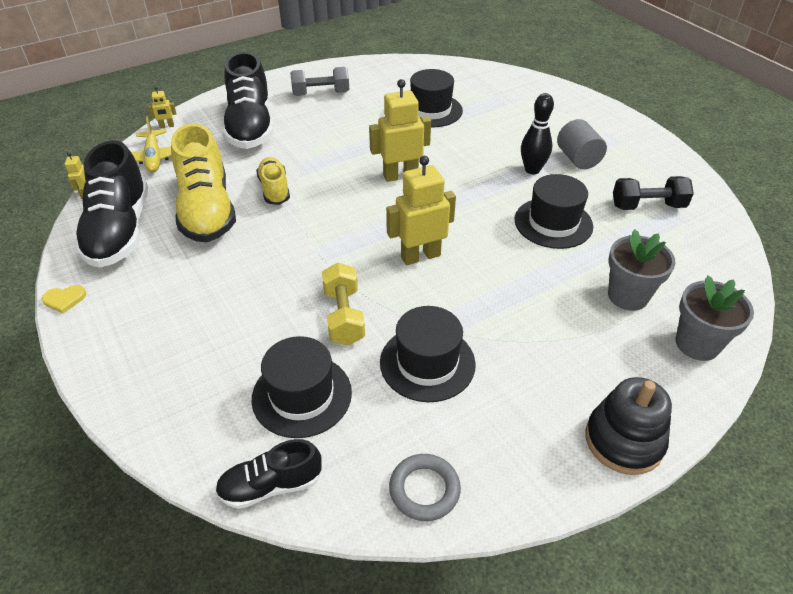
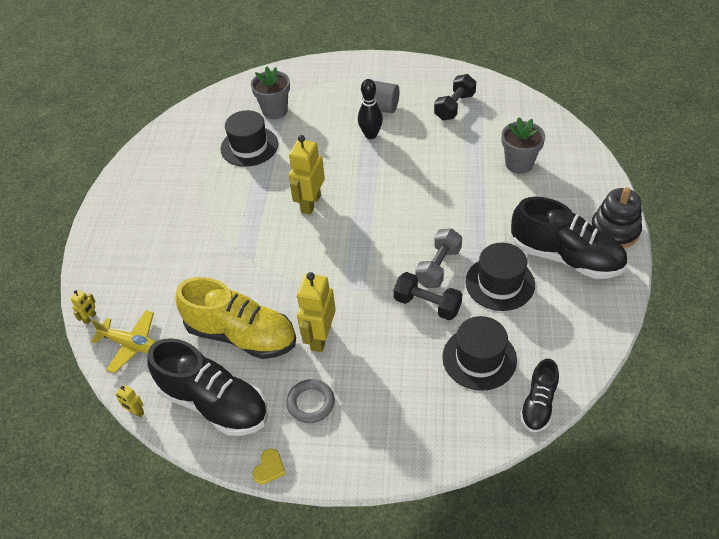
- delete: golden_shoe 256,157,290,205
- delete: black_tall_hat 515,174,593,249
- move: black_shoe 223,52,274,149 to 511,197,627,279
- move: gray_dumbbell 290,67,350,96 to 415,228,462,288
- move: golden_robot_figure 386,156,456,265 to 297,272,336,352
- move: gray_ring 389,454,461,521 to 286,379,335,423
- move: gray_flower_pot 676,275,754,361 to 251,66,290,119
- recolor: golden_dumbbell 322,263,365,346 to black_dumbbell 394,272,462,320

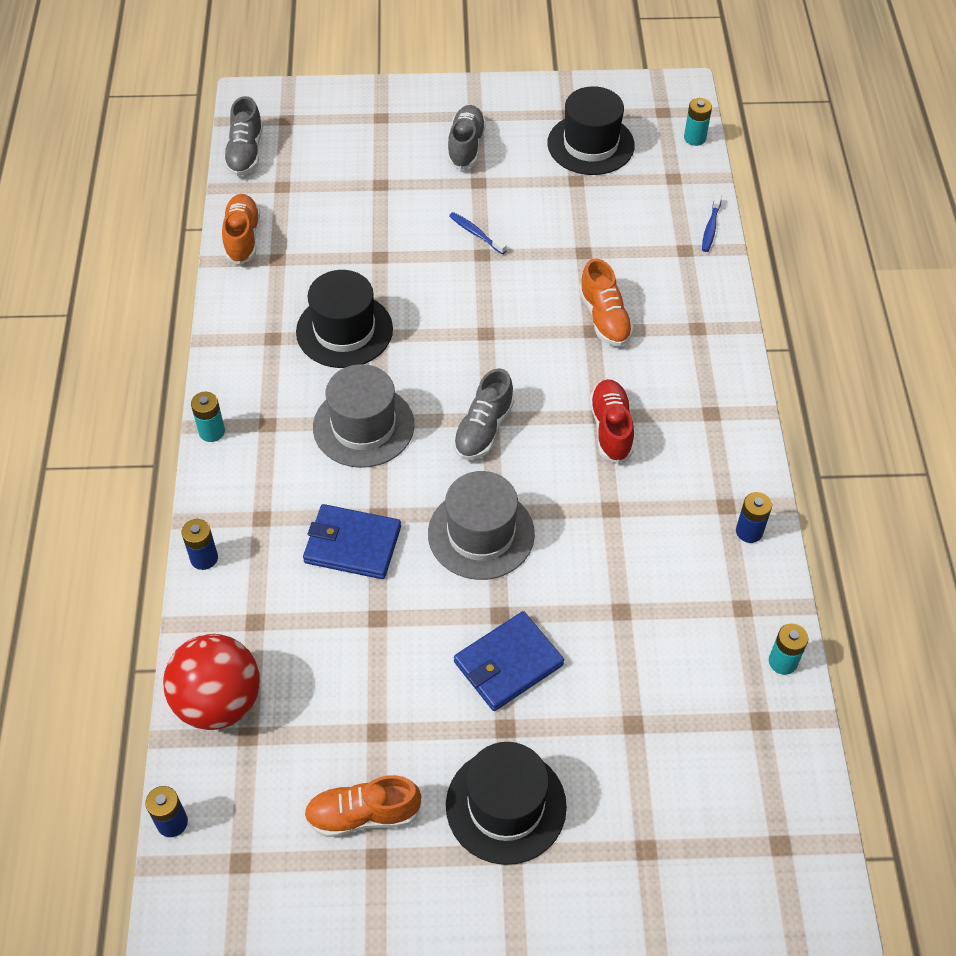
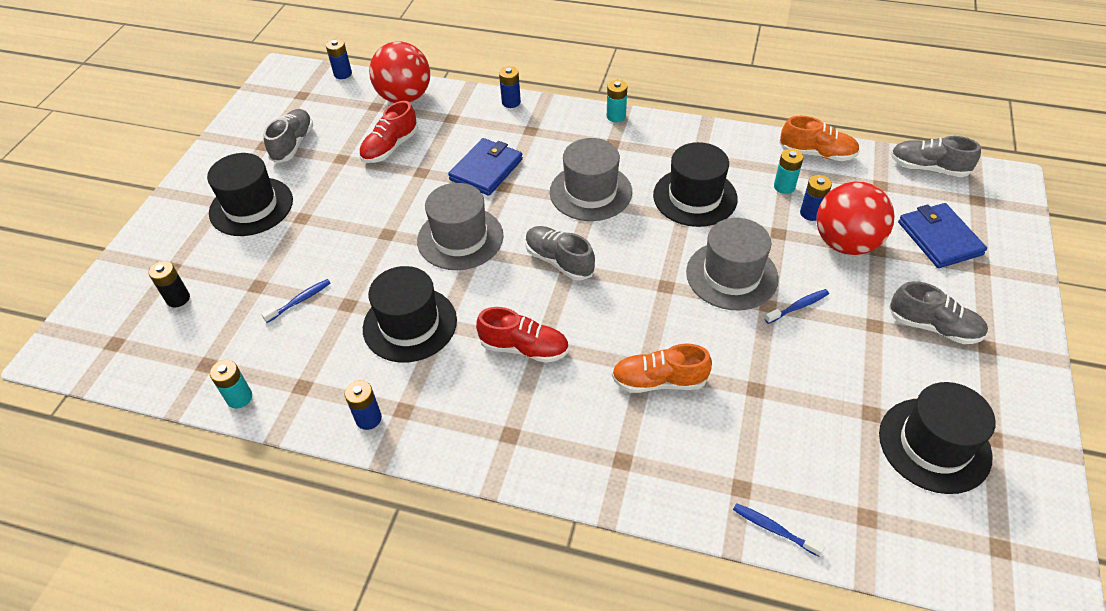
- insert: black_battery 148,261,190,308
- insert: royal_blue_tooth_brush 262,279,331,323
- insert: crimson_shoe 359,101,418,163
- insert: black_tall_hat 363,266,457,363
- insert: gray_tall_hat 686,218,779,310
- insert: royal_blue_battery 800,175,832,221
- insert: crimson_sphere 816,181,895,255
- move: royal_blue_wallet 454,611,564,711 to 898,203,987,268
- move: teal_battery 684,98,712,146 to 774,149,804,194
- recolor: orange-coloured_shoe 304,775,421,837 to gray_shoe 264,109,313,163

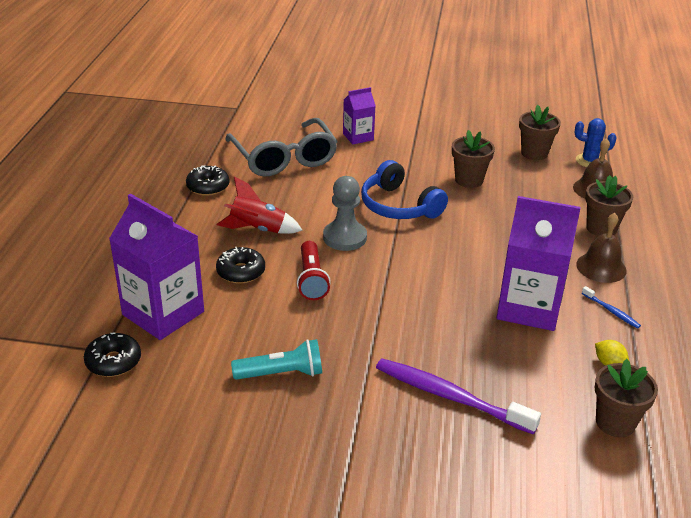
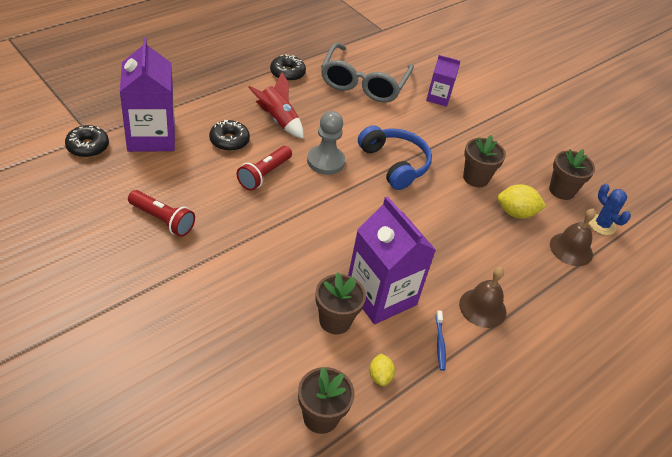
- delete: violet_tooth_brush 376,358,541,434
- insert: golden_toy_lemon 497,184,546,219
- move: dark_brown_flower_pot 585,175,633,236 to 315,272,366,334
- recolor: teal_pocket_torch 231,339,322,380 to crimson_pocket_torch 128,190,195,237
- rotate: royal_blue_headset 361,160,448,219 = 358,125,432,190 150 degrees clockwise

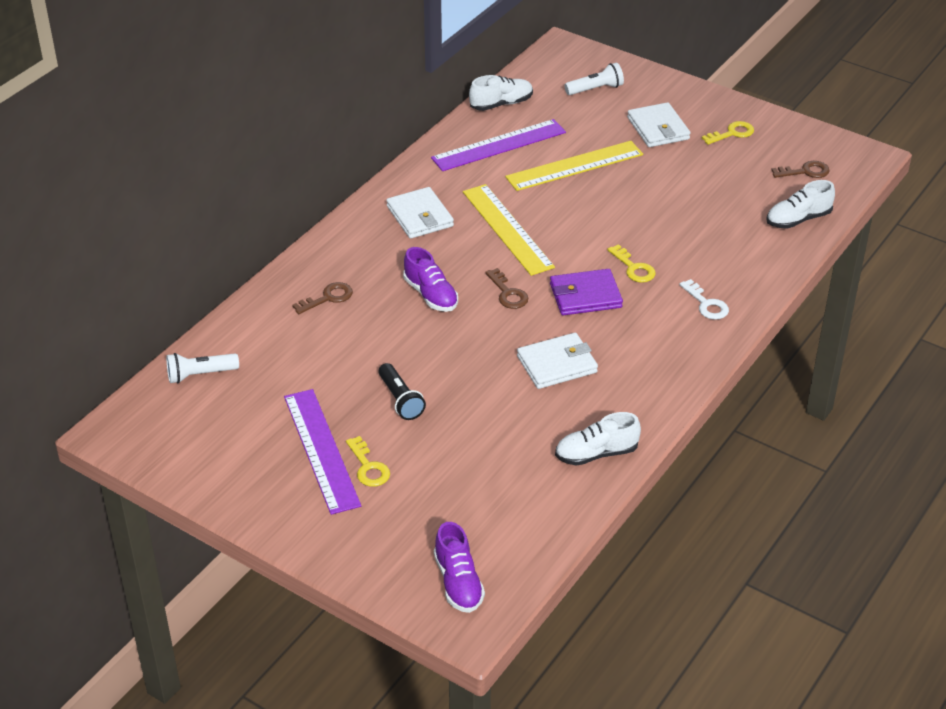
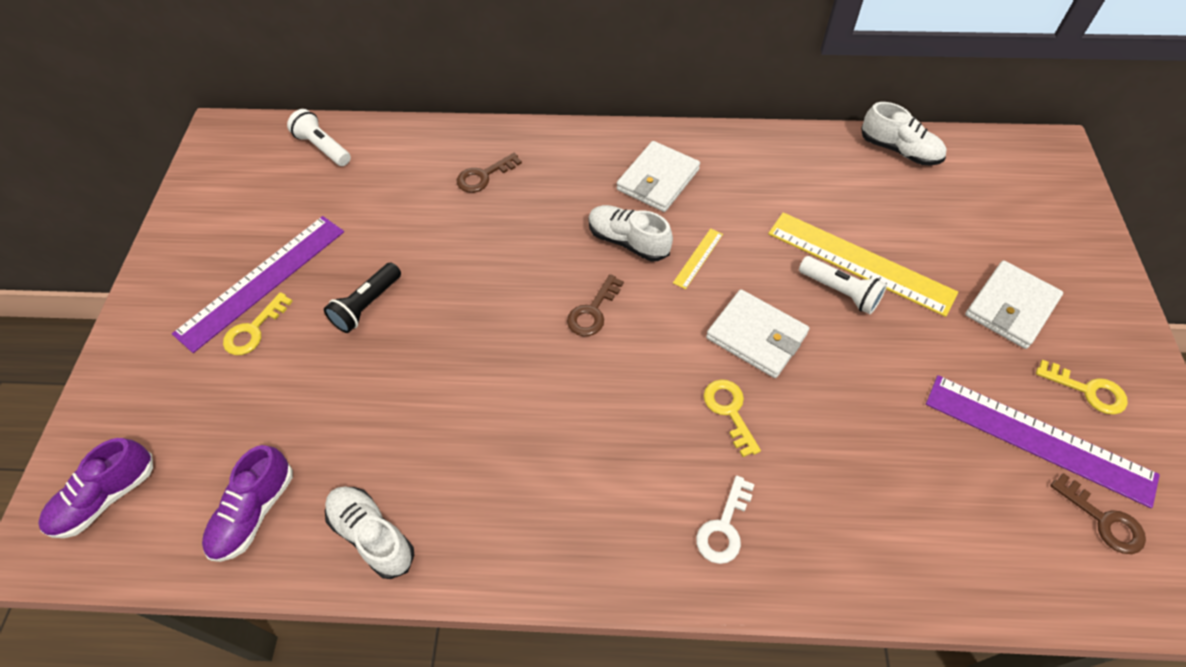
- delete: violet_wallet 550,269,623,315
- move: violet_shoe 403,247,458,312 to 202,445,293,562
- move: violet_ruler 431,119,566,171 to 926,375,1160,508
- move: white_wallet 517,333,598,389 to 706,289,809,378
- move: white_pocket_torch 565,63,624,95 to 799,256,887,314
- move: white_shoe 766,180,835,229 to 588,205,673,261
- rotate: dark_brown_latchkey 292,282,353,314 = 457,153,522,193 120 degrees clockwise
- rotate: golden_latchkey 607,244,656,283 = 704,380,761,457 135 degrees clockwise
- resize: golden_ruler 463,184,555,276 = 673,228,723,289 x0.43

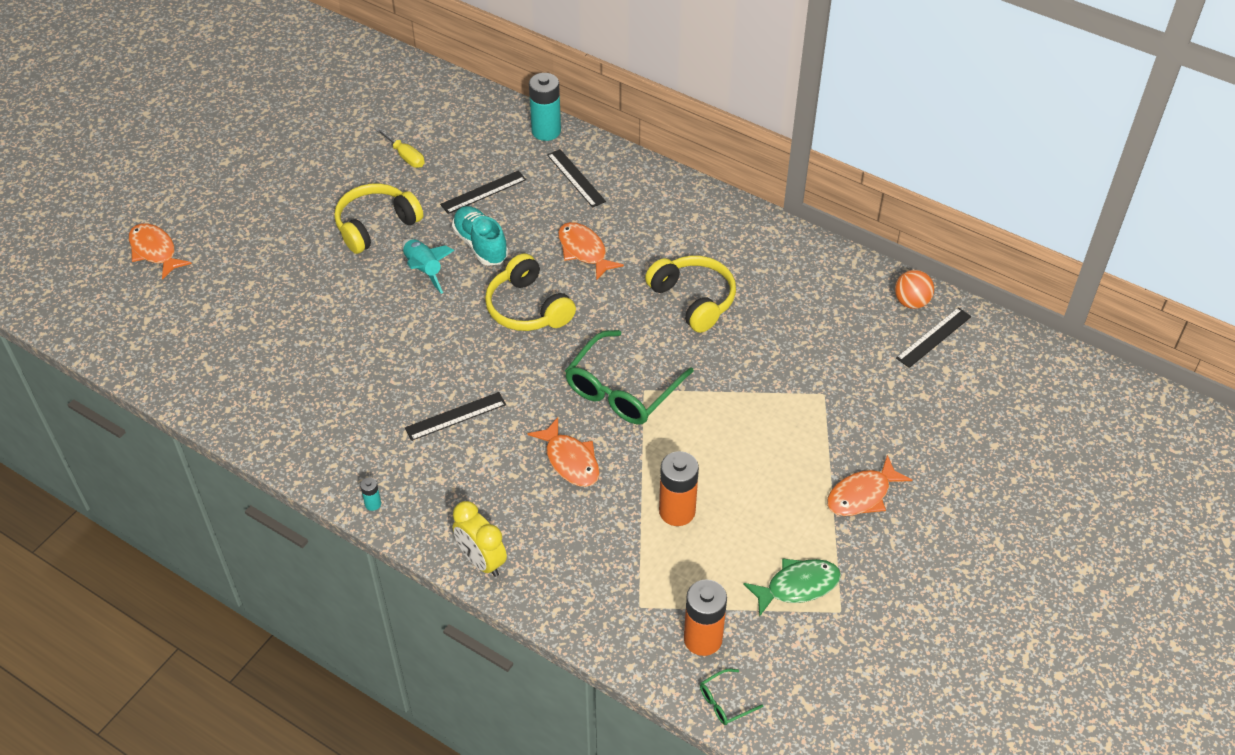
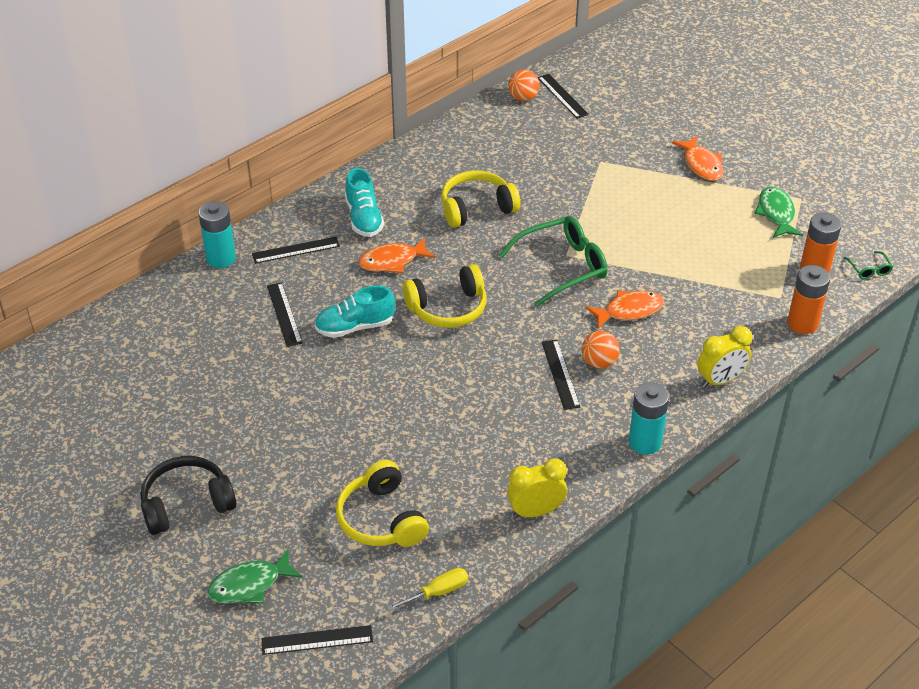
- delete: teal_toy_rocket 402,239,454,294
- insert: black_headset 140,456,236,535
- insert: black_ruler 262,625,373,655
- insert: teal_shoe 345,168,384,237
- insert: golden_clock 507,458,567,518
- insert: orange-coloured_sphere 582,331,620,368
- move: golden_headset 334,183,423,254 to 336,460,429,547
- move: golden_flat_screwdriver 375,128,425,168 to 387,568,468,611
- move: orange-coloured_battery 659,451,699,526 to 787,265,830,334
- recolor: orange-coloured_toy_fish 129,223,192,280 to green_toy_fish 208,549,302,604
- rotate: green_spectacles 565,330,694,425 = 499,216,608,307 75 degrees counterclockwise
- resize: teal_battery 360,477,381,511 = 629,382,669,455 x2.21

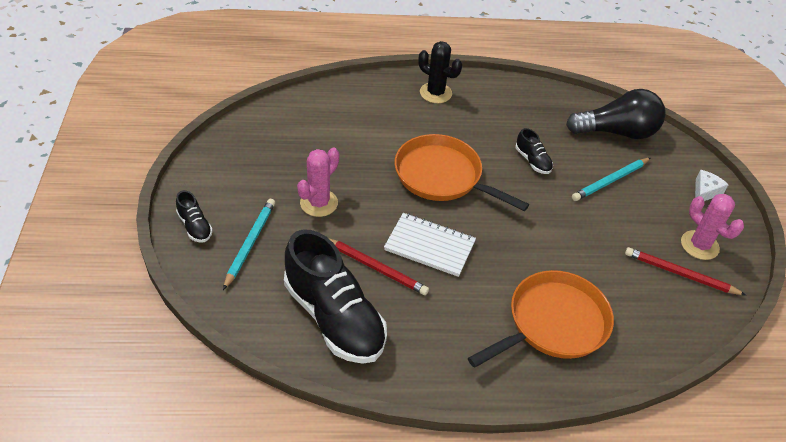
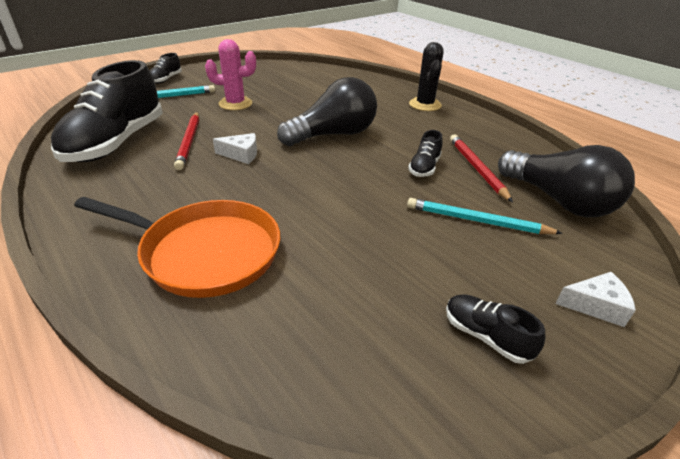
- move: crimson_wooden_pencil 625,247,746,295 to 450,134,513,202
- replace: white_exercise_book 384,213,476,277 to white_cheese 213,133,257,164
- replace: orange-coloured_pan 394,134,529,211 to black_light_bulb 277,77,377,146
- replace: pink_prickly_plant 681,194,744,260 to black_shoe 446,294,545,364

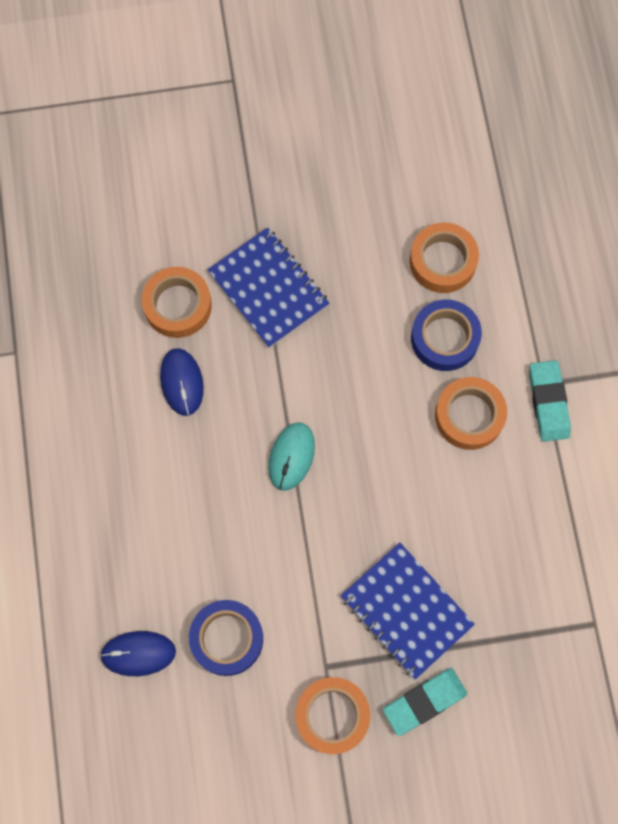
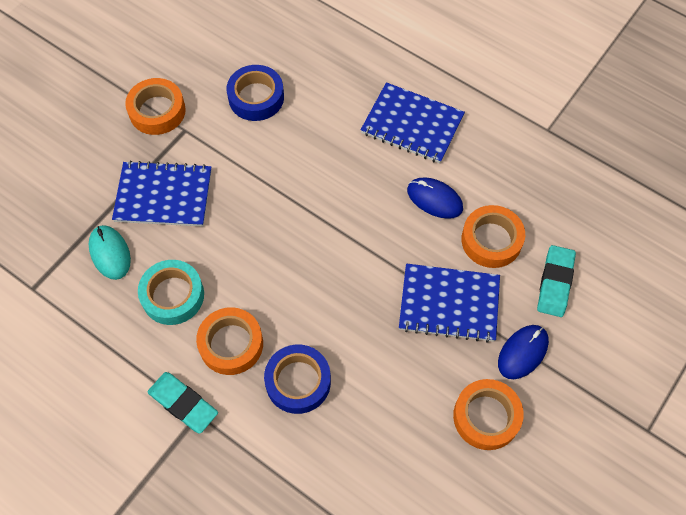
- insert: teal_sticky_tape 138,260,204,325
- insert: royal_blue_exercise_book 361,82,465,163
- move: royal_blue_mouse 100,631,176,676 to 498,325,549,379
- move: teal_mouse 268,422,315,491 to 89,225,131,280
- move: teal_pencil_eraser 383,668,467,736 to 537,245,576,317
- move: orange-coloured_sticky_tape 409,222,479,293 to 453,379,524,450

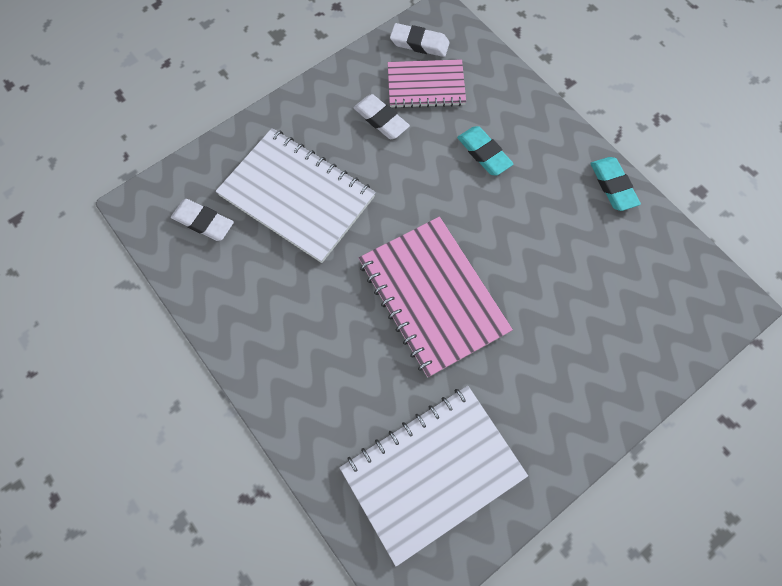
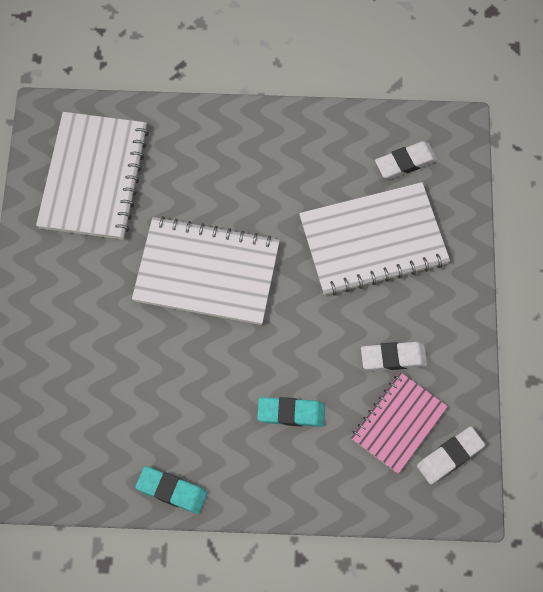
- recolor: pink_exercise_book 359,217,513,378 to white_exercise_book 132,216,280,325

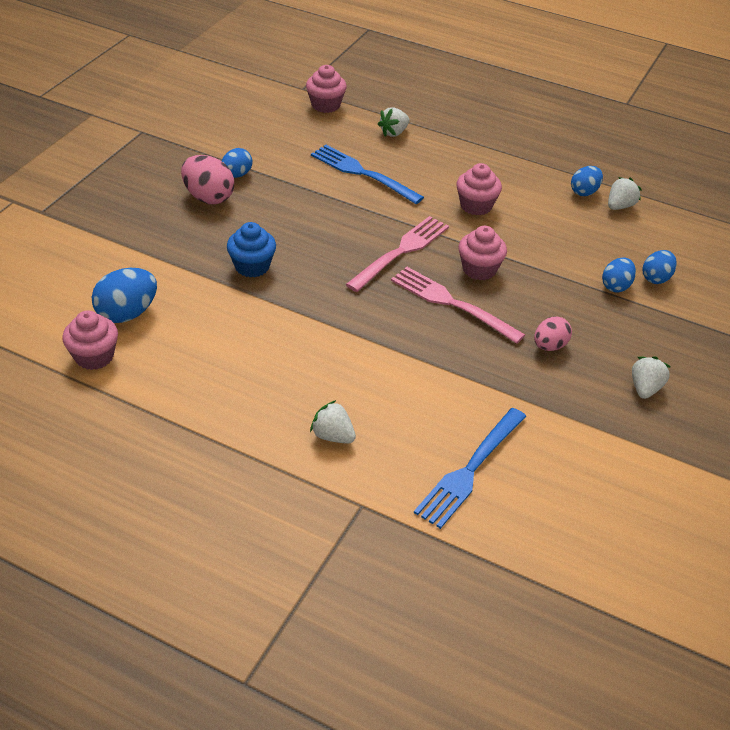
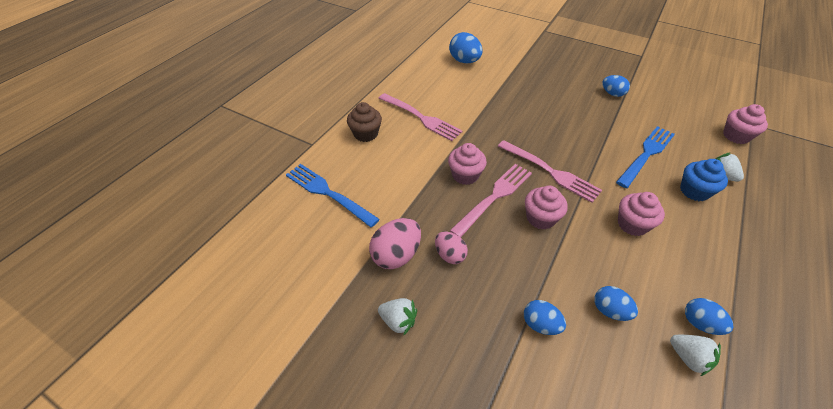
- insert: pink_fork 379,93,463,141
- move: pink_cupcake 62,310,118,370 to 448,143,487,185
- move: pink_egg_shape 181,155,234,204 to 369,218,421,269
- move: royal_blue_cupcake 227,222,276,277 to 680,159,728,201
- move: royal_blue_egg_shape 643,250,677,284 to 594,286,638,321
- replace: white_berry 310,400,356,443 to dark_brown_cupcake 347,102,382,142

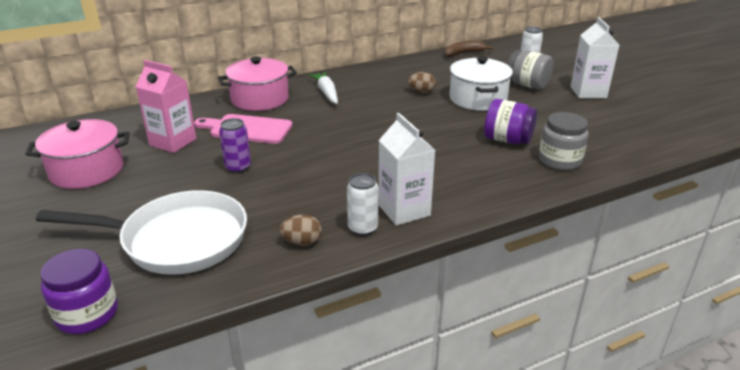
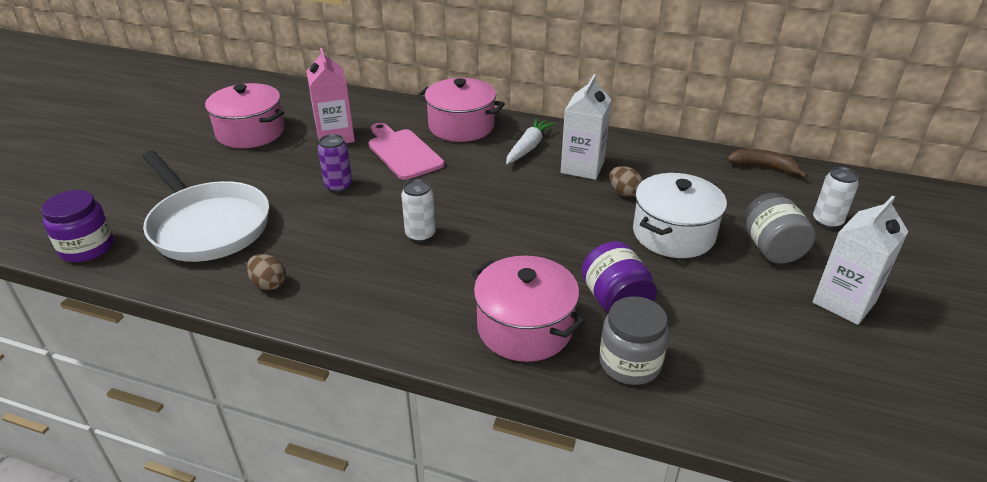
- insert: pink_stockpot 472,256,585,362
- move: white_soda_can 347,173,378,236 to 401,179,436,242
- move: white_carton 378,113,435,226 to 561,74,611,180

